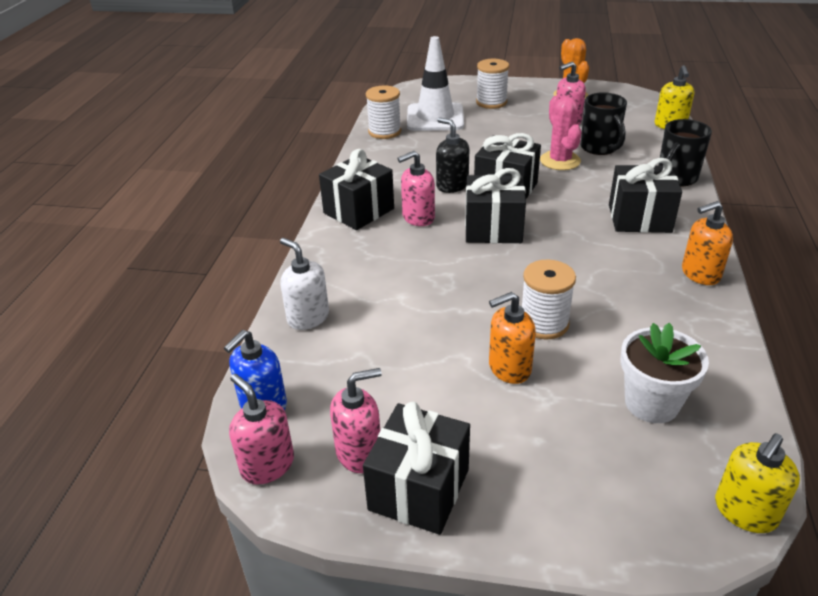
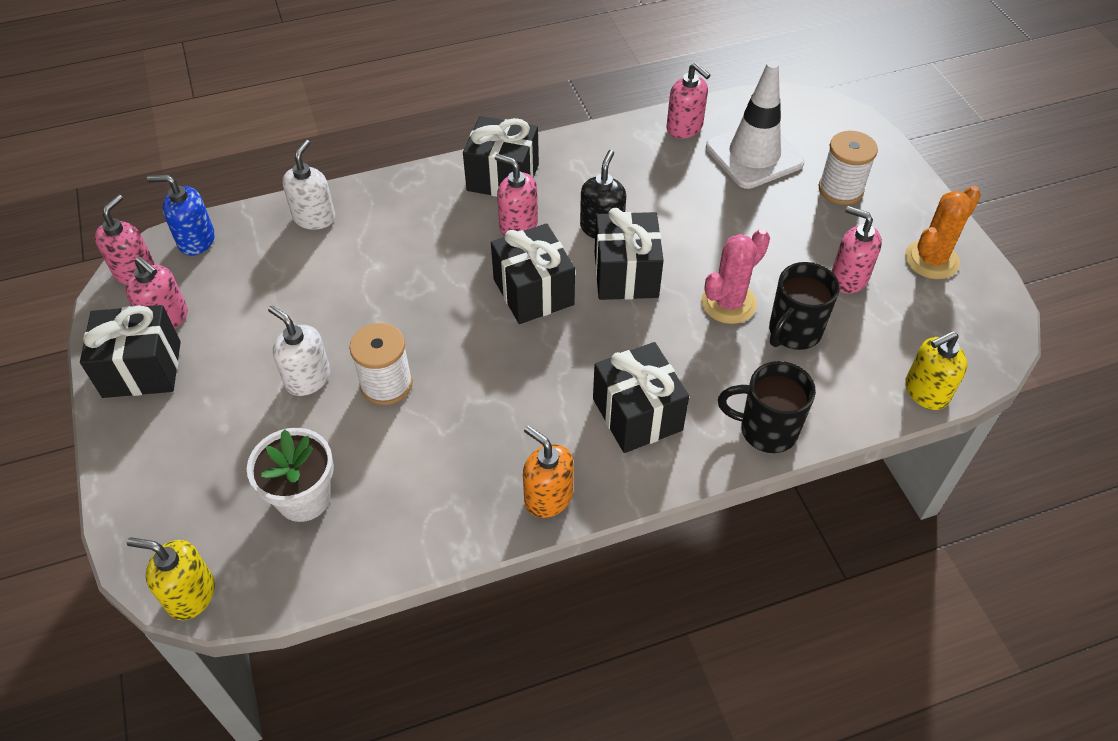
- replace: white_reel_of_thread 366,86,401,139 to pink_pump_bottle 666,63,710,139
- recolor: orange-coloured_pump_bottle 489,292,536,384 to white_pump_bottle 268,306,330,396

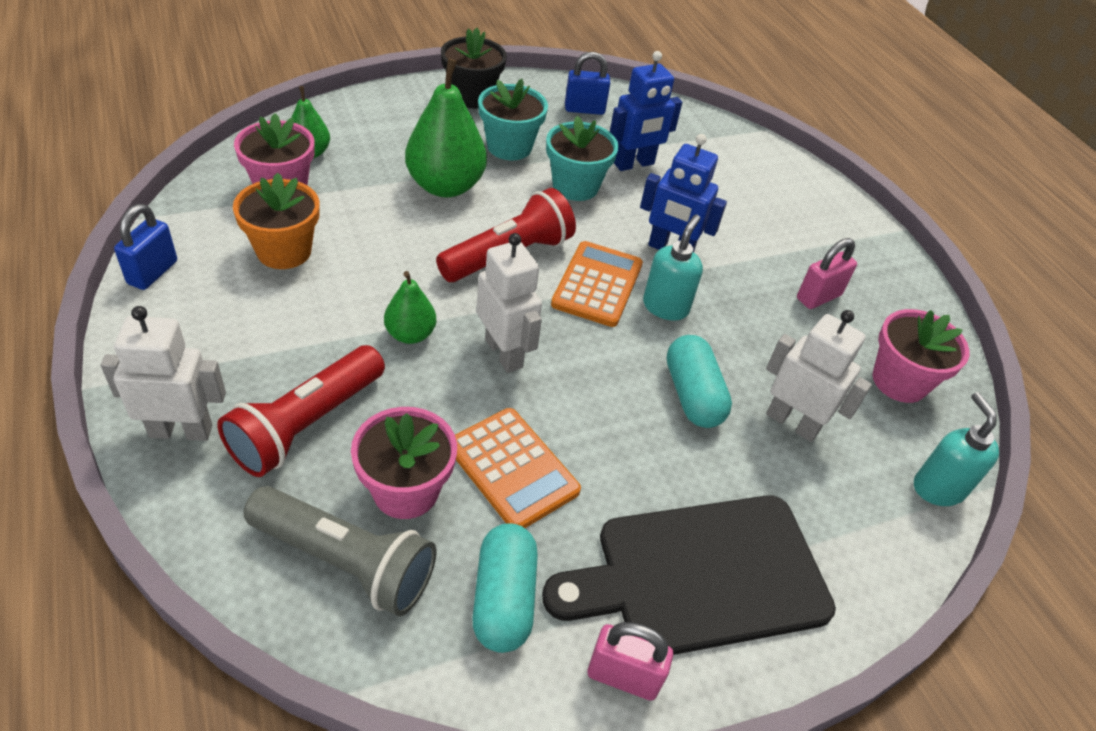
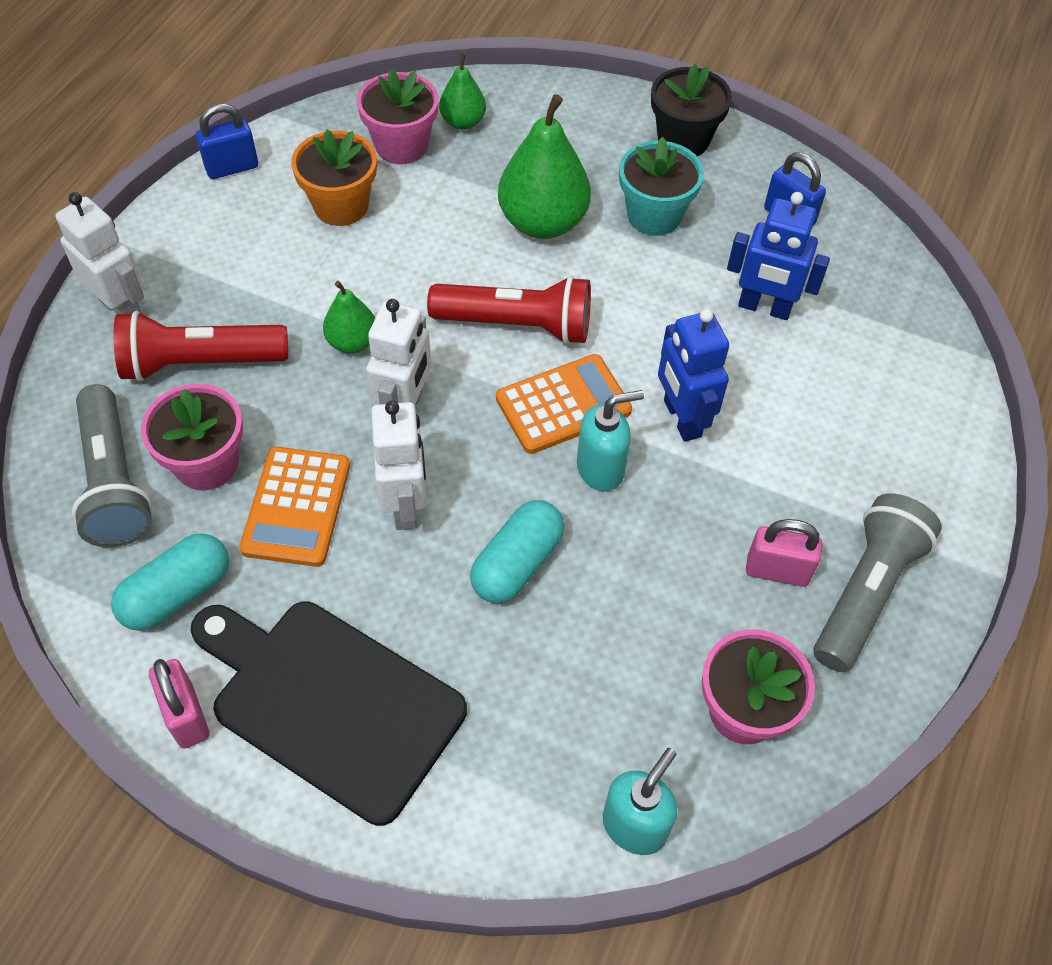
- delete: teal_flower_pot 546,116,619,201
- insert: gray_pocket_torch 814,493,942,672
- move: white_robot_figure 766,310,872,442 to 371,401,426,530

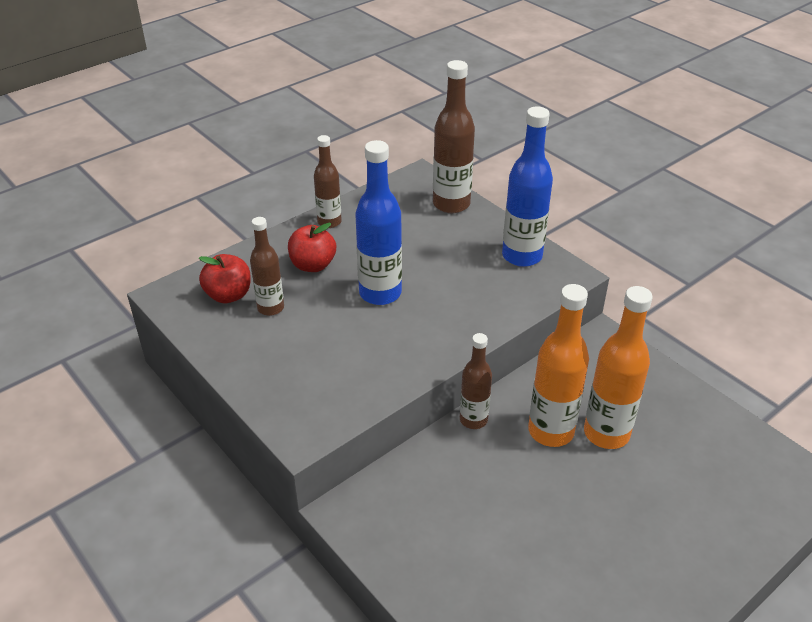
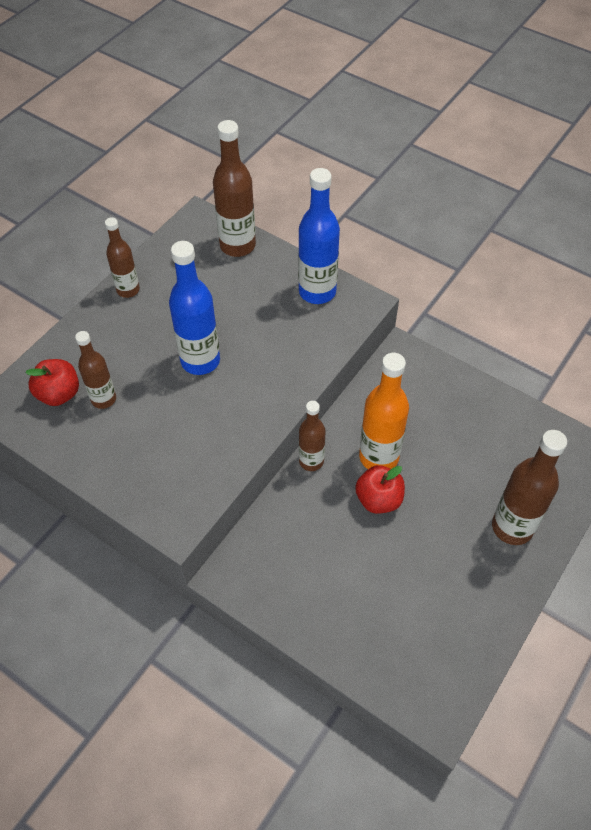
- delete: orange-coloured_drink_bottle 584,286,653,449
- insert: dark_brown_drink_bottle 492,430,567,545
- move: crimson_toy_apple 288,223,336,272 to 355,465,405,514

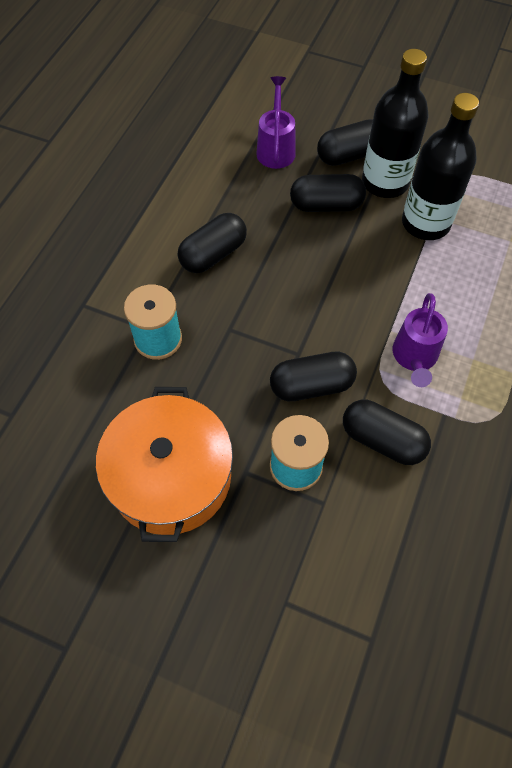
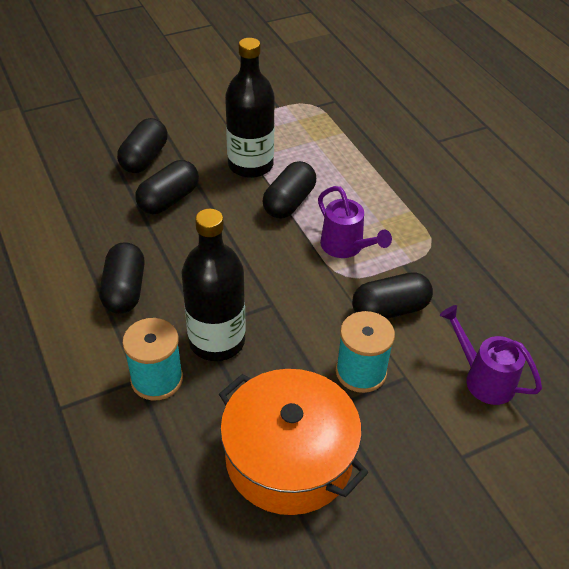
- move: violet_watering_can 256,76,296,169 to 440,305,542,405
- move: black_capsule 270,352,357,401 to 263,161,316,219
- move: black_drink_bottle 362,49,429,198 to 182,209,246,361

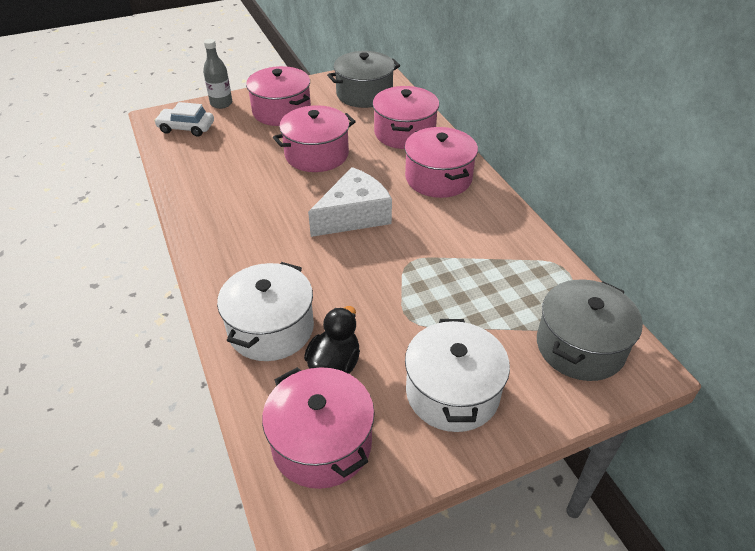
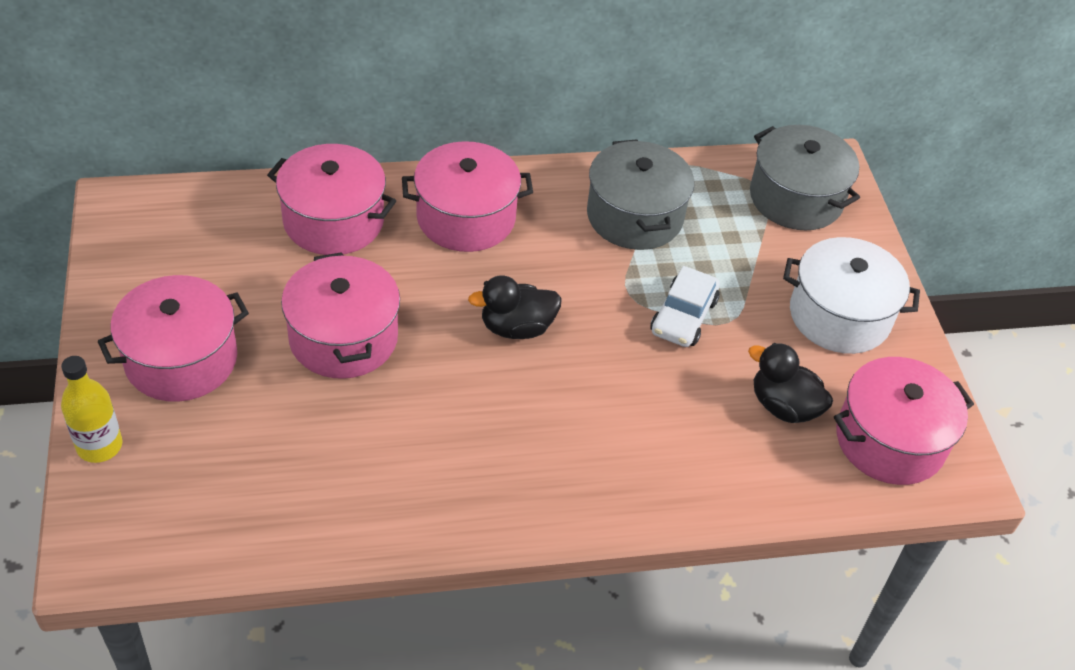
- delete: white_stockpot 217,262,314,361
- move: white_automobile 154,102,214,137 to 650,266,720,347
- move: gray_stockpot 327,51,400,108 to 587,139,694,250
- replace: white_cheese 308,167,392,237 to black_rubber_duck 468,275,562,339
- recolor: gray_drink_bottle 203,39,232,109 to golden_drink_bottle 61,356,123,463

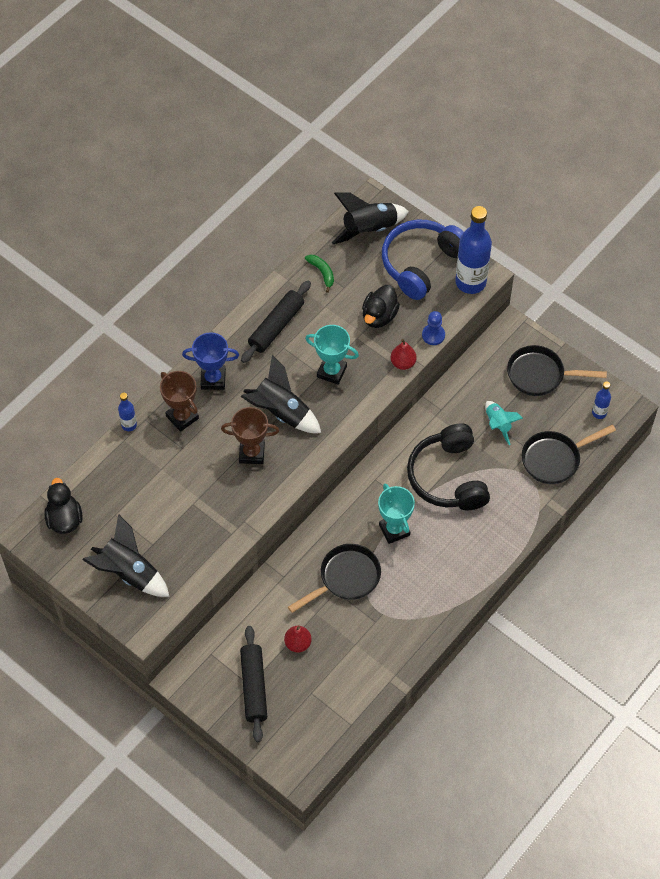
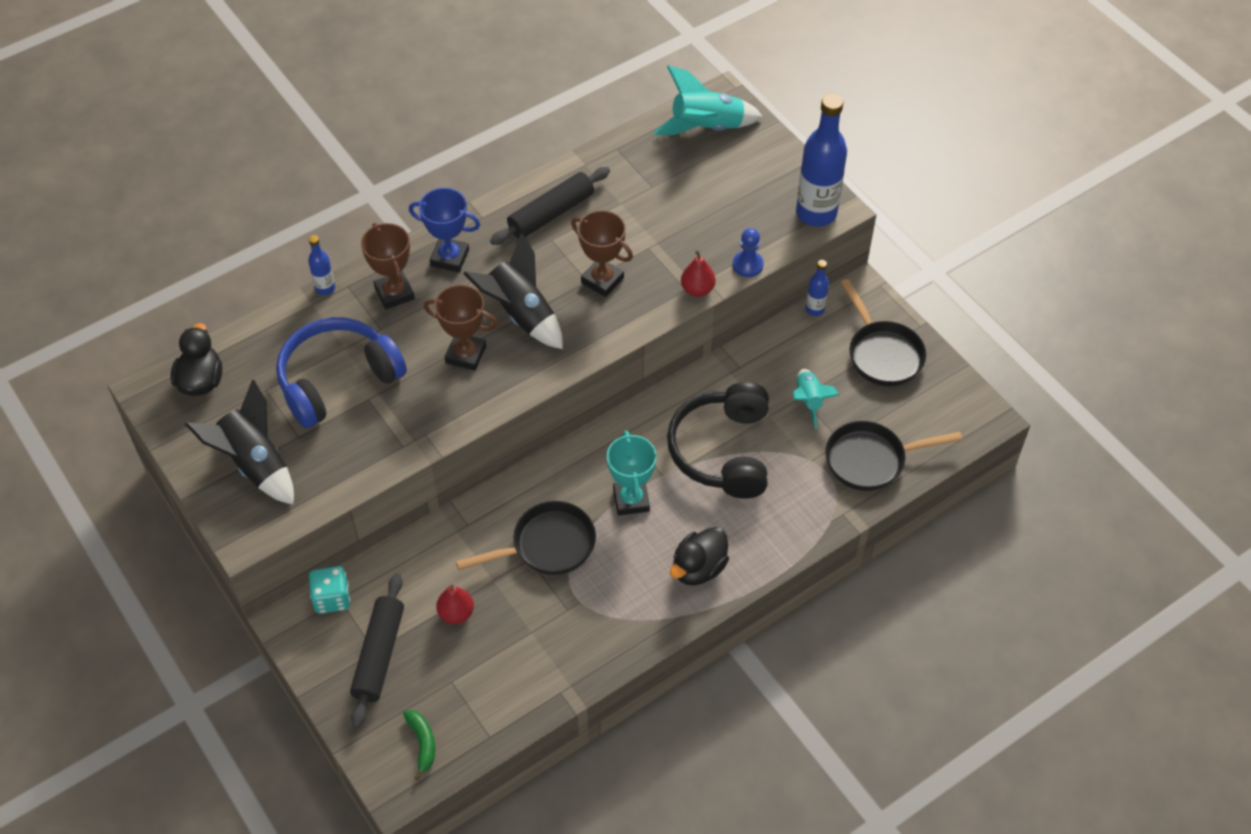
- insert: teal_game_die 309,566,350,614
- move: green_banana 305,255,334,293 to 403,710,435,780
- move: black_rubber_duck 362,285,400,328 to 670,527,729,586
- move: royal_blue_headset 382,220,464,300 to 276,317,407,428
- move: royal_blue_drink_bottle 592,381,611,419 to 806,260,829,316
- recolor: teal_prize_cup 305,325,359,385 to dark_brown_prize_cup 571,210,633,297
- recolor: black_toy_rocket 332,192,409,244 to teal_toy_rocket 653,65,763,135
- rotate: black_pan 507,345,607,396 = 841,279,926,386 135 degrees counterclockwise

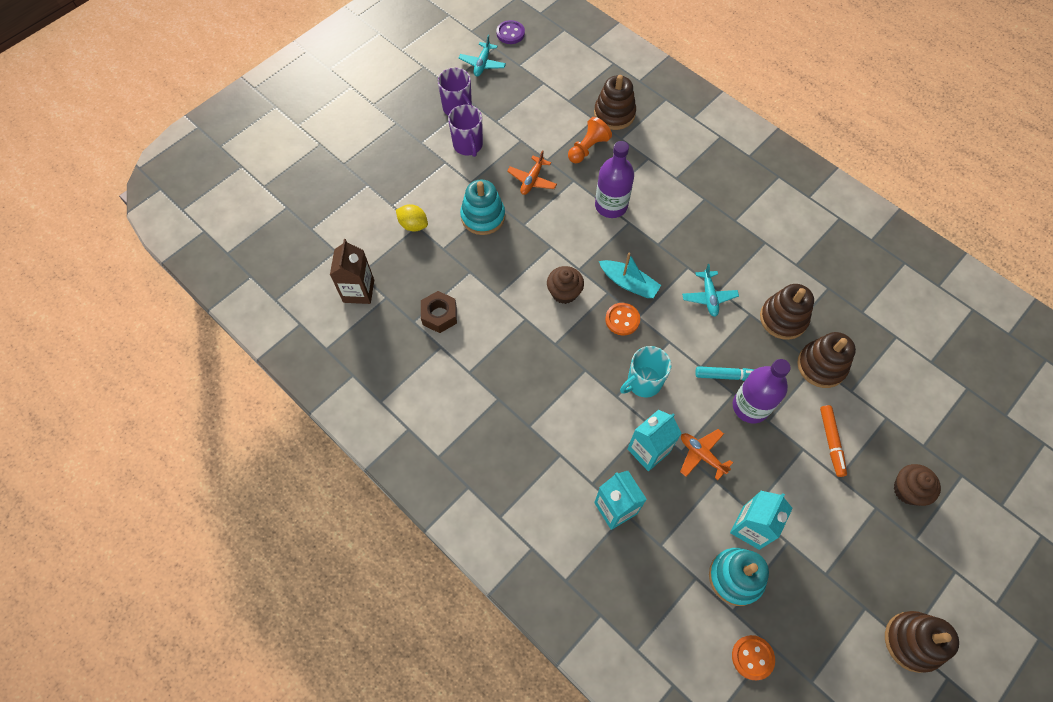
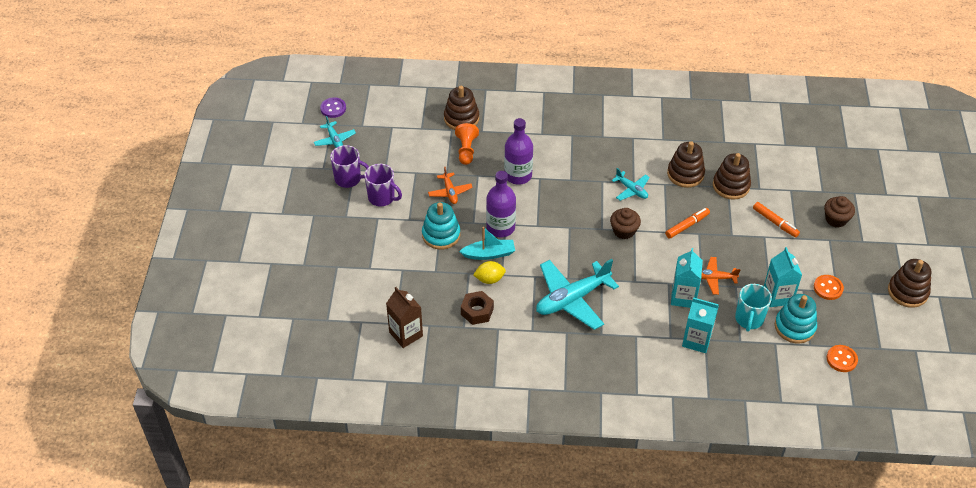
- insert: teal_toy_plane 536,259,619,330
- move: golden_toy_lemon 396,204,428,231 to 473,261,506,284
- move: dark_brown_cupcake 547,266,584,304 to 610,208,641,239
- move: teal_boat 599,253,661,298 to 459,227,515,260
- move: orange-coloured_button 605,303,640,336 to 814,275,844,300
- move: teal_coffee_mug 620,346,671,397 to 735,284,772,332
- move: violet_drink_bottle 732,359,791,423 to 486,171,516,237
- recolor: teal_felt_pen 695,366,755,381 to orange-coloured_felt_pen 665,208,710,239

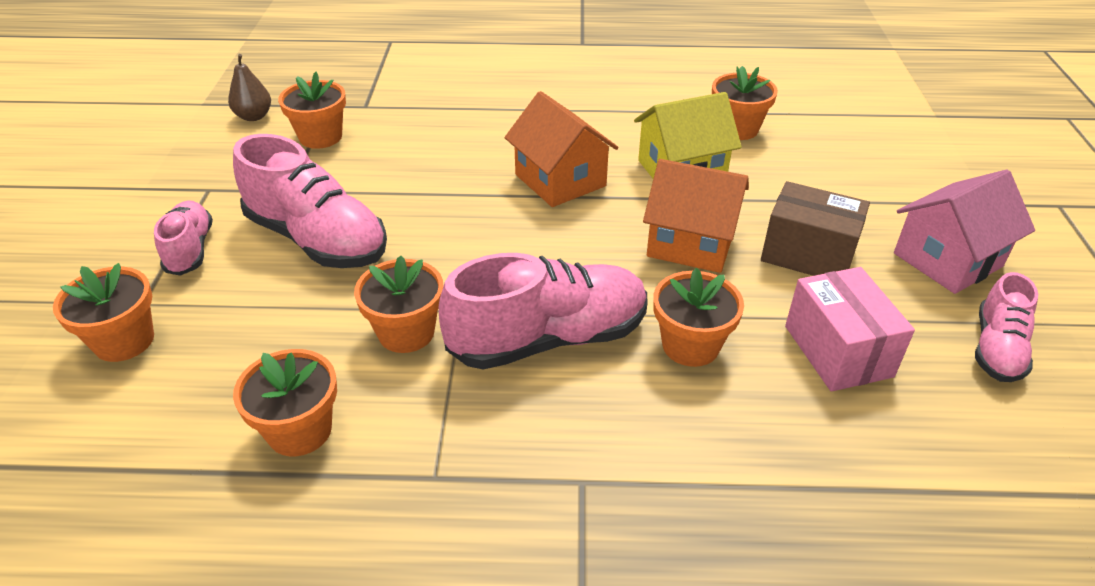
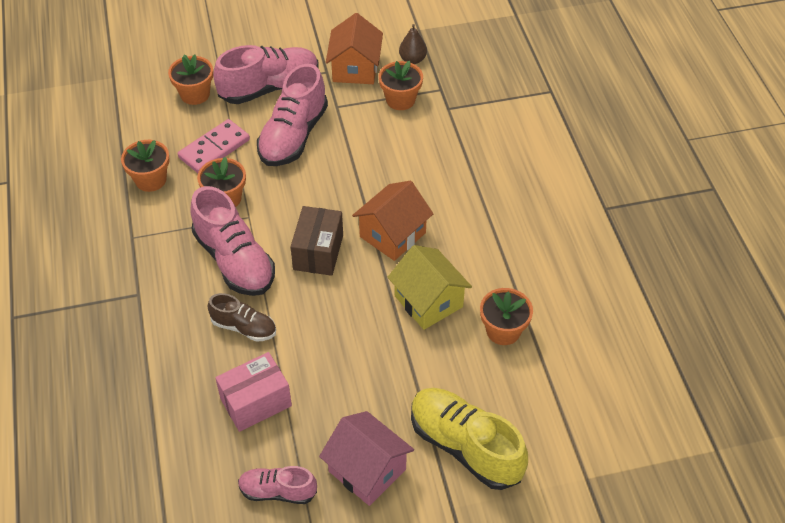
- insert: pink_domino_piece 178,119,250,173
- insert: golden_shoe 411,388,528,490
- move: orange-coloured_toy_house 643,159,749,273 to 326,13,383,84
- move: dark_brown_box 761,181,870,276 to 290,206,343,276
- replace: orange-coloured_flower_pot 654,268,744,367 to dark_brown_shoe 207,293,276,342
- resize: pink_shoe 154,201,213,276 = 213,45,319,104 x1.77

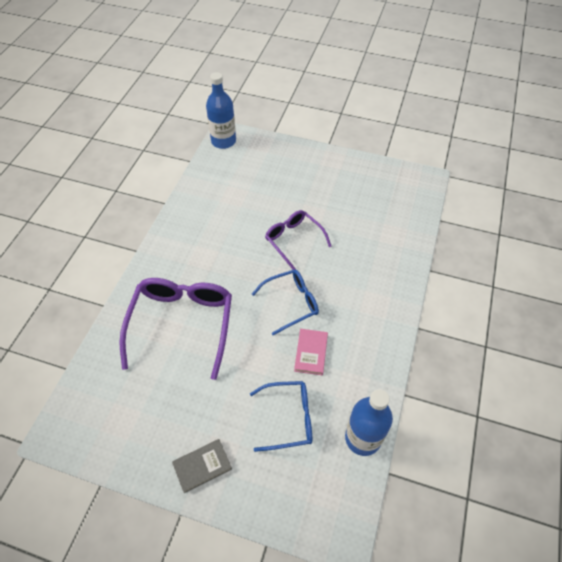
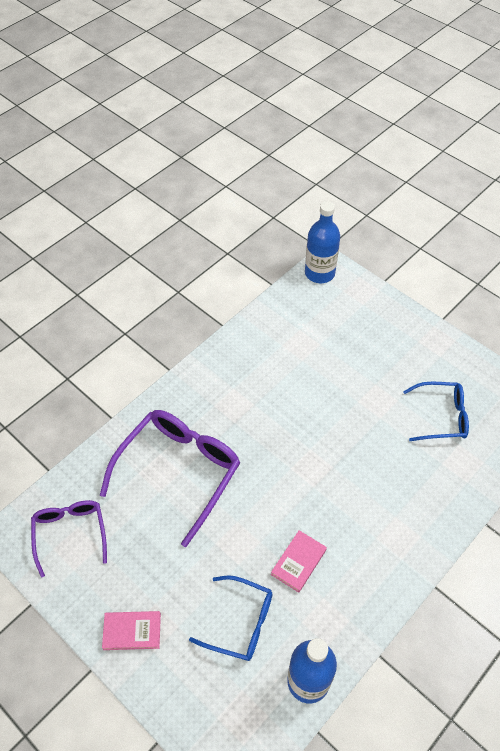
- move: royal_blue_spectacles 252,270,319,335 to 403,382,469,441
- move: violet_spectacles 265,210,332,270 to 31,500,107,578
- recolor: gray_book 172,439,232,493 to pink_book 102,611,161,650

